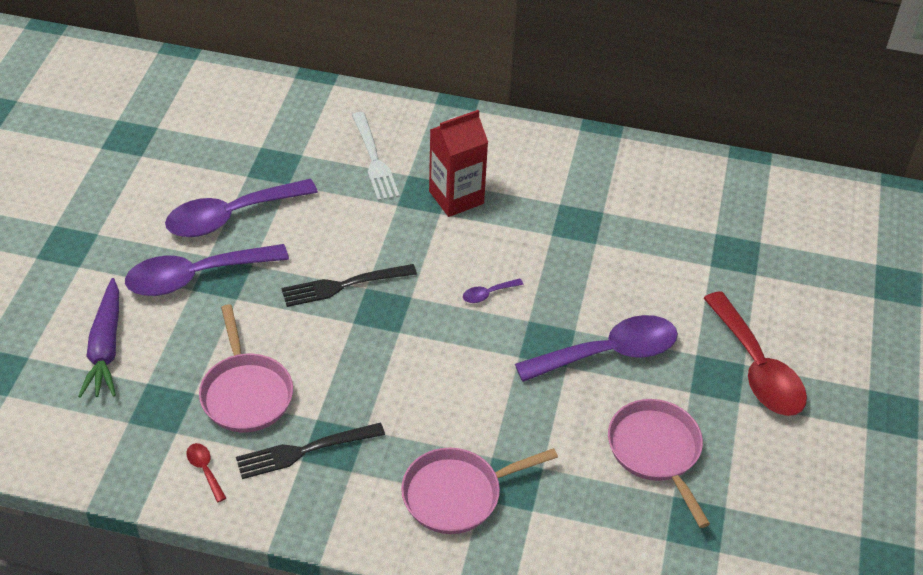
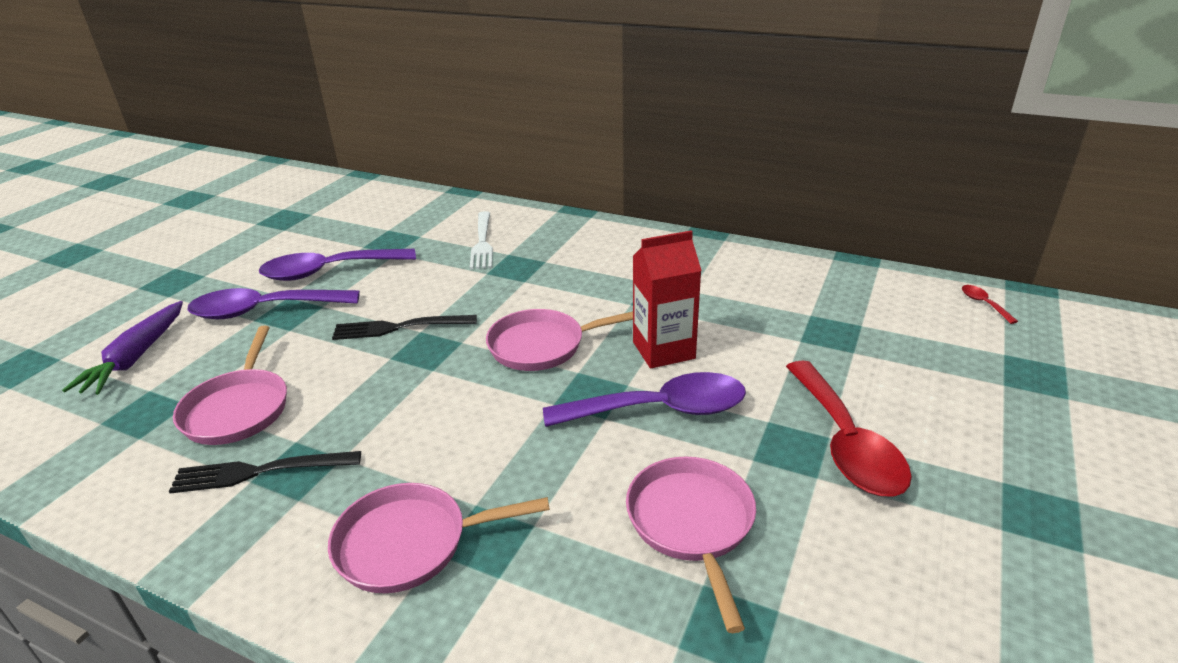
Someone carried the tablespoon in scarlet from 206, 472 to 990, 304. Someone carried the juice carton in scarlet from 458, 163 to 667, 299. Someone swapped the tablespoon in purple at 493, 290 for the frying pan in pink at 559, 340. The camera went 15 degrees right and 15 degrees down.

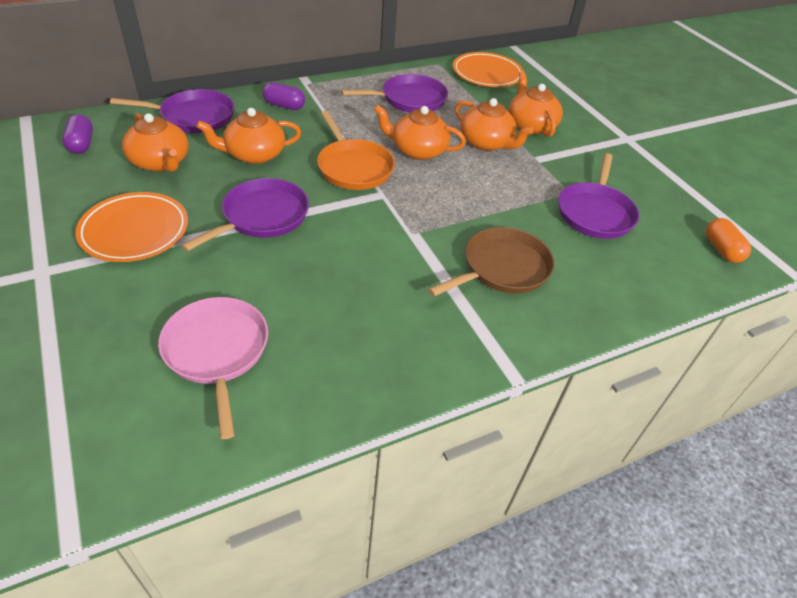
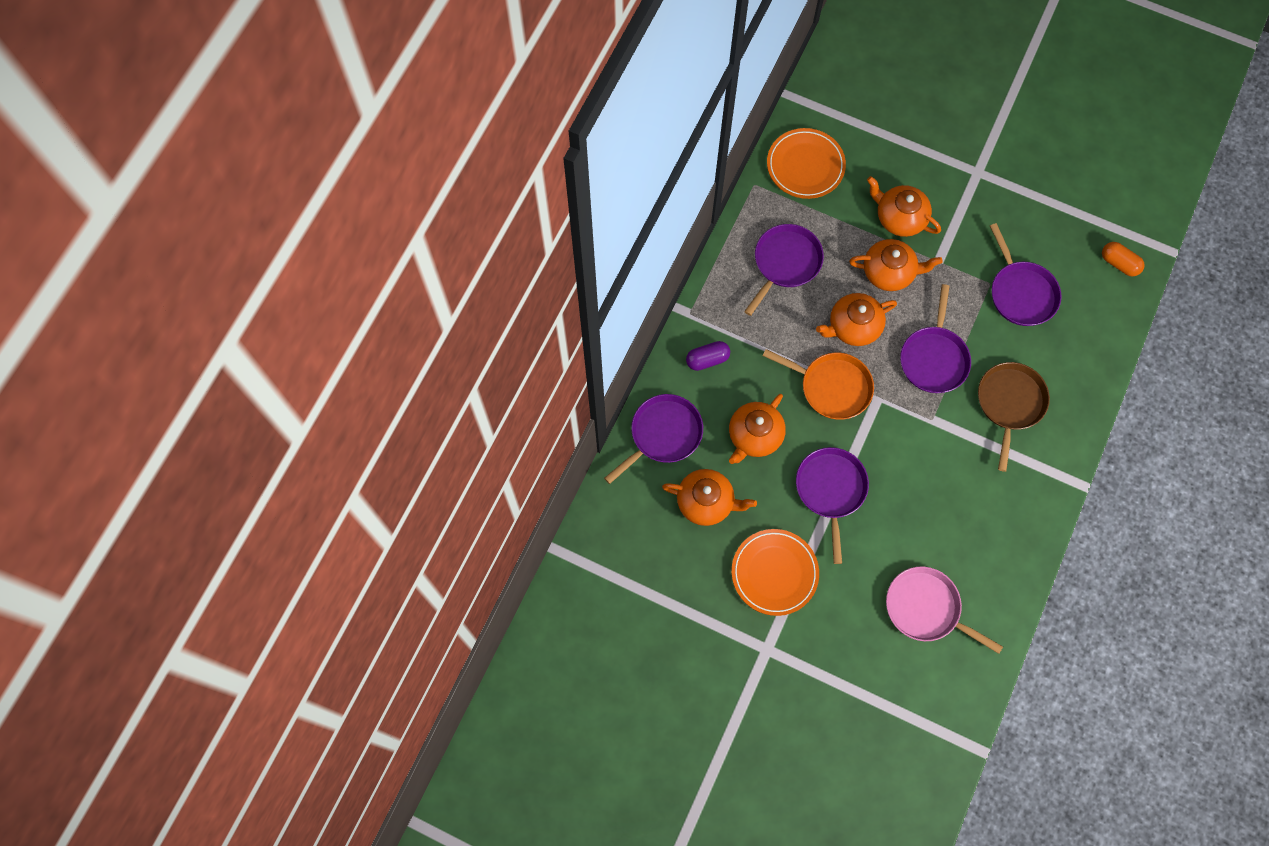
Someone took away the capsule in purple at 77, 134. Someone put down the frying pan in purple at 935, 338. The camera went 35 degrees left and 25 degrees up.

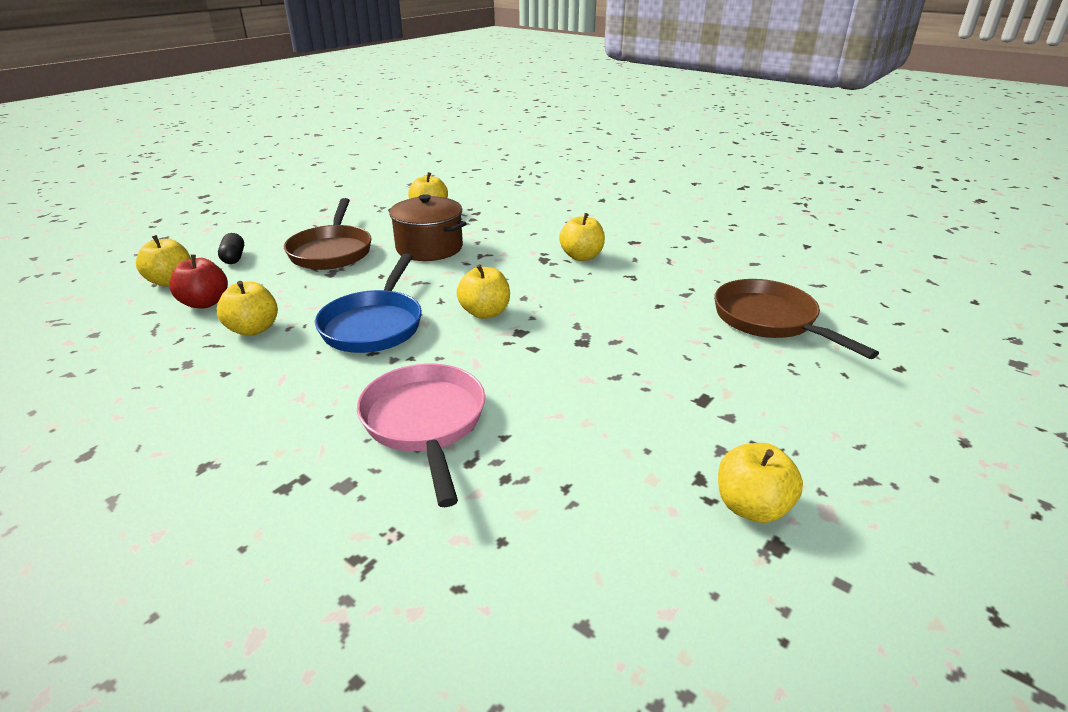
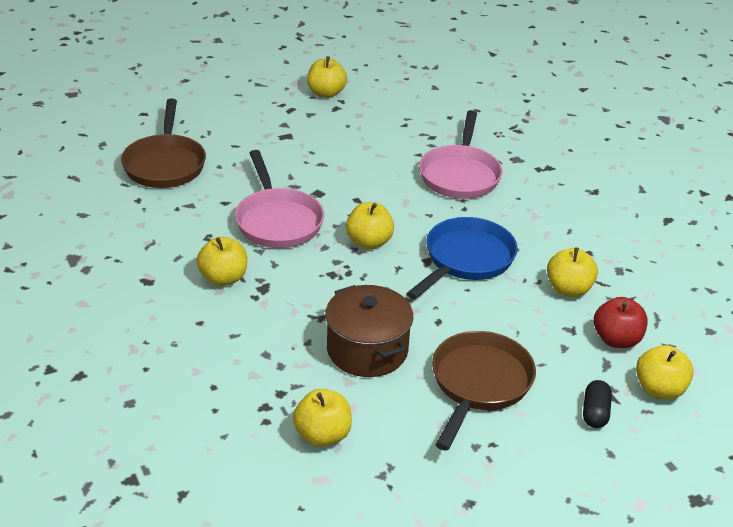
Someone put down the frying pan in pink at 279, 199. The camera went 155 degrees left and 5 degrees up.

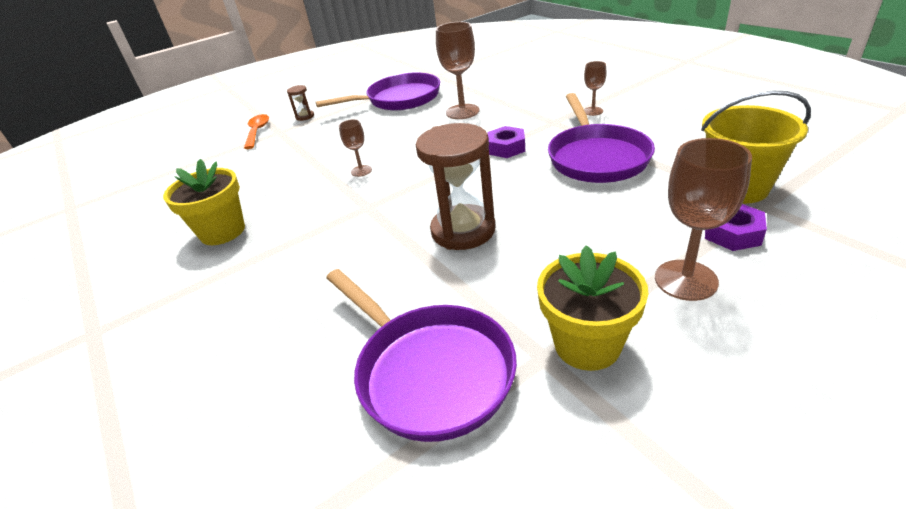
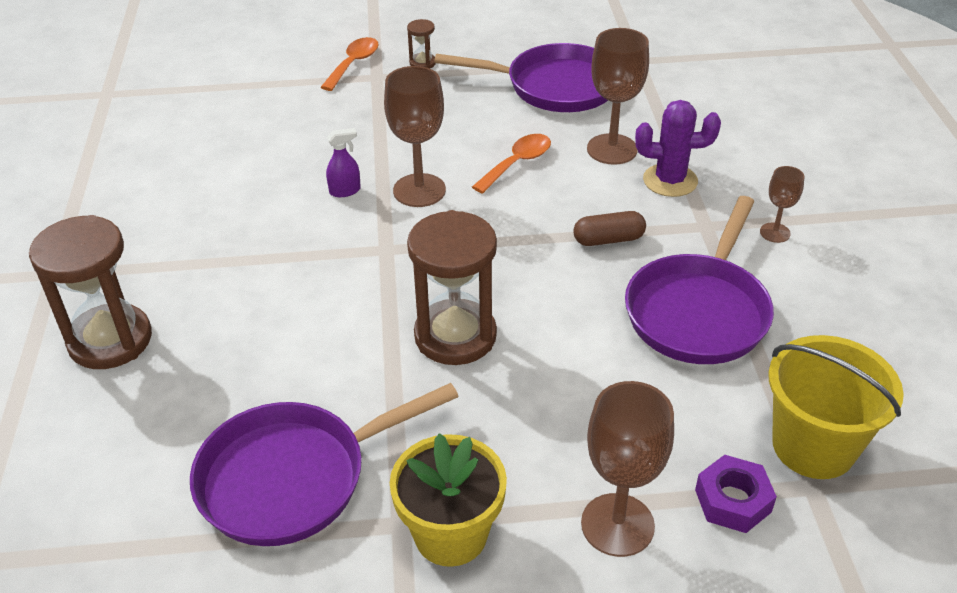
Someone took away the potted plant in golden at 204, 202. Someone put down the hourglass in russet at 90, 292. Someone put down the spray cleaner in purple at 343, 162. Someone put down the tablespoon in bright orange at 511, 164. Someone put down the saguaro cactus in purple at 678, 148. Someone swapped the nut in purple at 506, 142 for the capsule in russet at 609, 228. Someone rotated the frying pan in purple at 421, 355 by 75 degrees clockwise. Someone scaled the wine glass in russet at 355, 148 by 1.86. The camera went 25 degrees right and 5 degrees up.

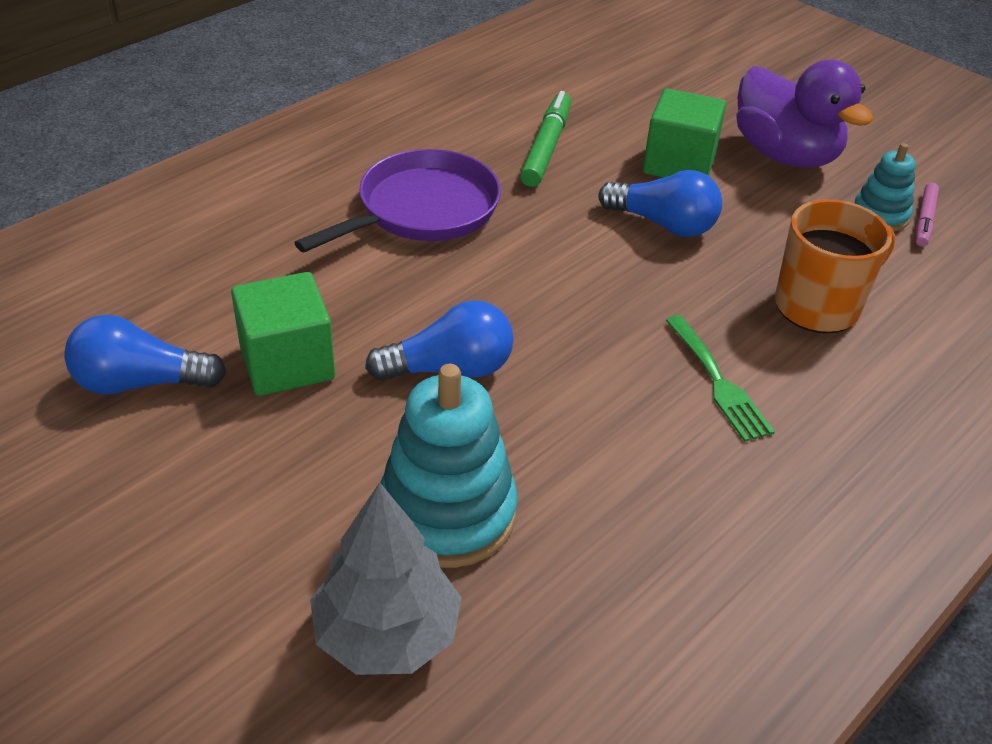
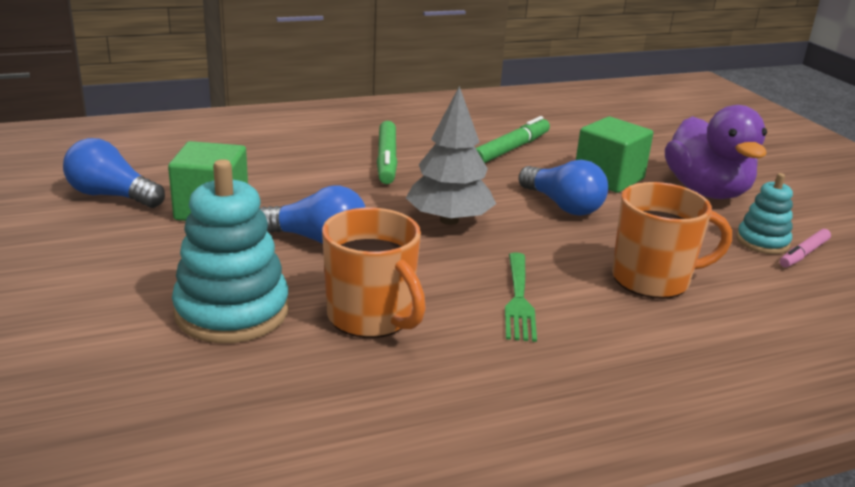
Someone put down the coffee mug in bright orange at 374, 273. Someone carried the toy tree in gray from 386, 578 to 451, 155. Someone swapped the frying pan in purple at 397, 200 for the felt pen in green at 387, 152. The camera went 25 degrees right and 15 degrees down.

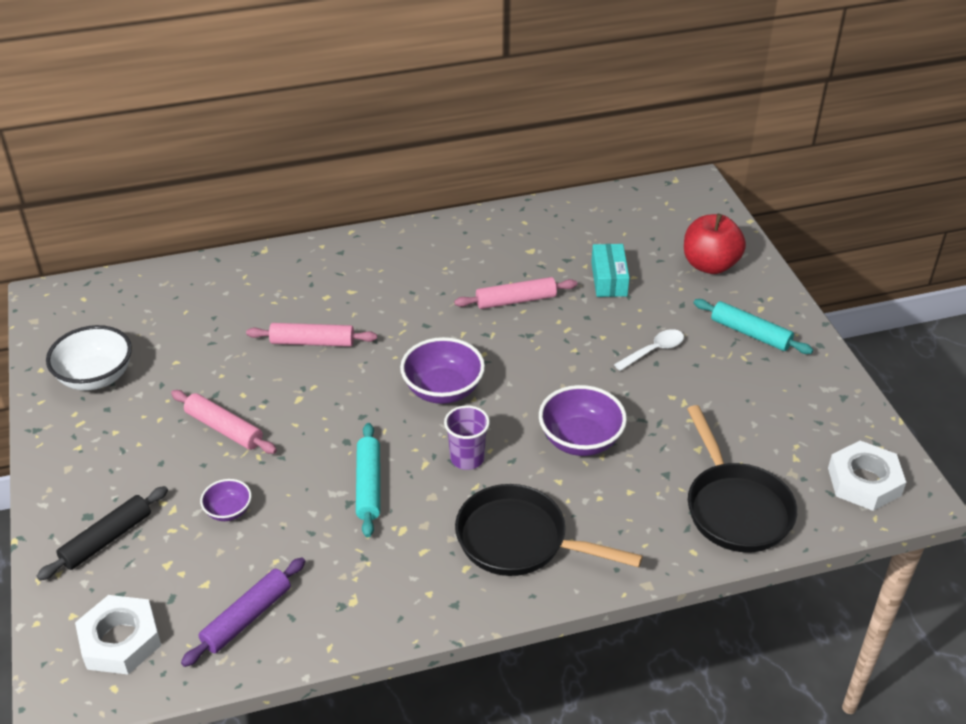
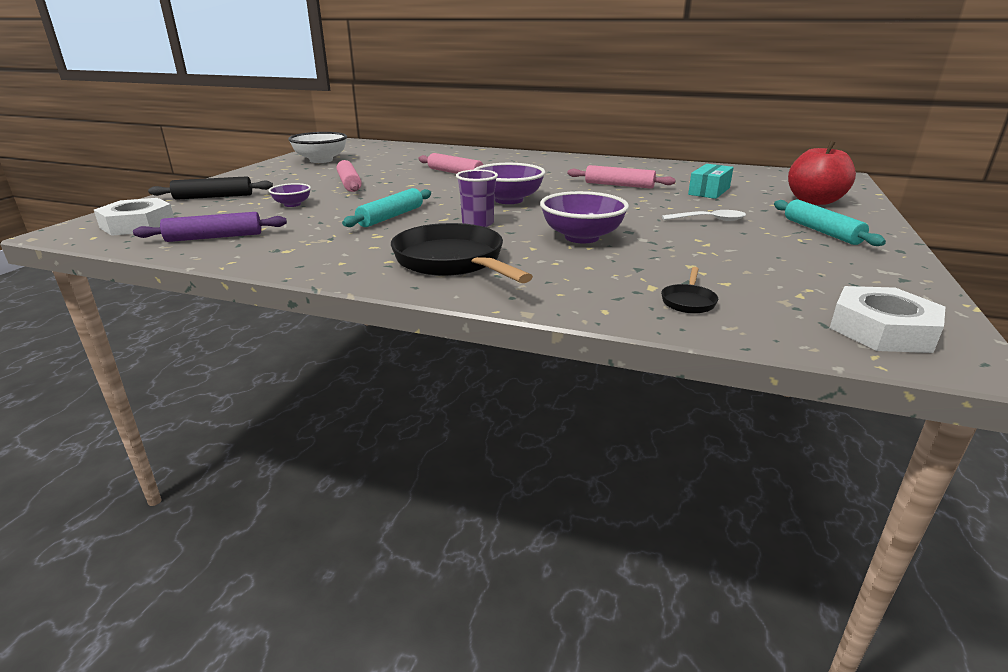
Someone scaled the frying pan in jet-black at 742, 478 by 0.42. The camera went 35 degrees right and 15 degrees down.

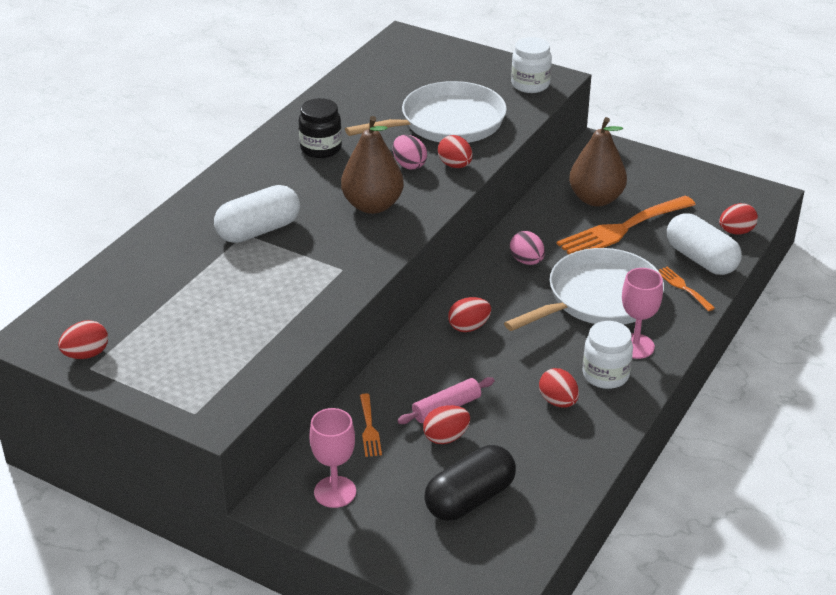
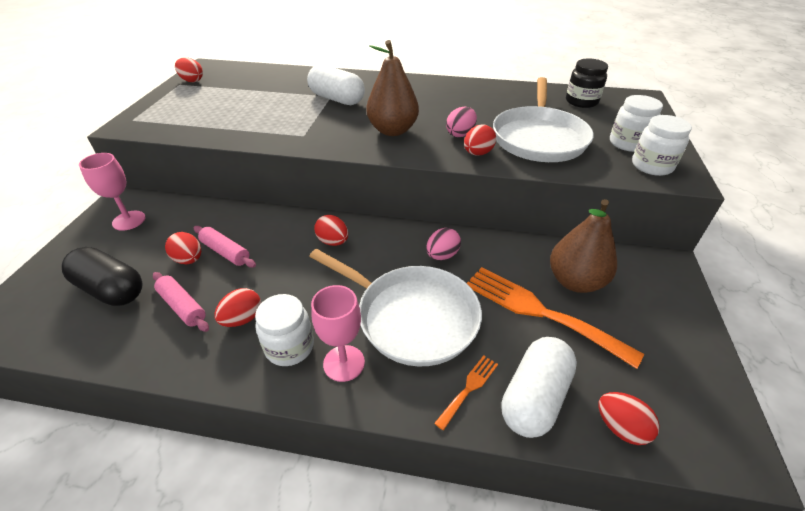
Someone took away the dinner fork in bright orange at 371, 425. Someone put down the rolling pin in pink at 181, 302. Someone put down the jam jar in pure white at 636, 123. Someone carried the jam jar in jet-black from 320, 128 to 587, 83. Someone rotated the frying pan in pure white at 426, 112 by 60 degrees clockwise. The camera went 70 degrees right and 5 degrees up.

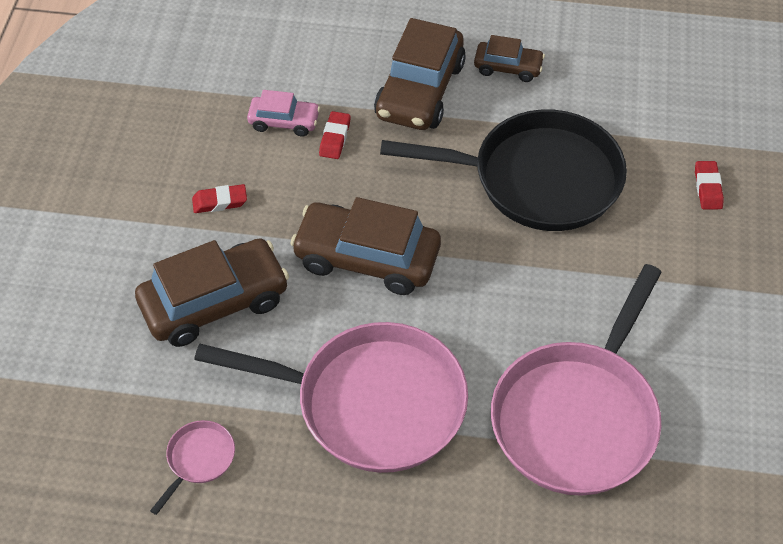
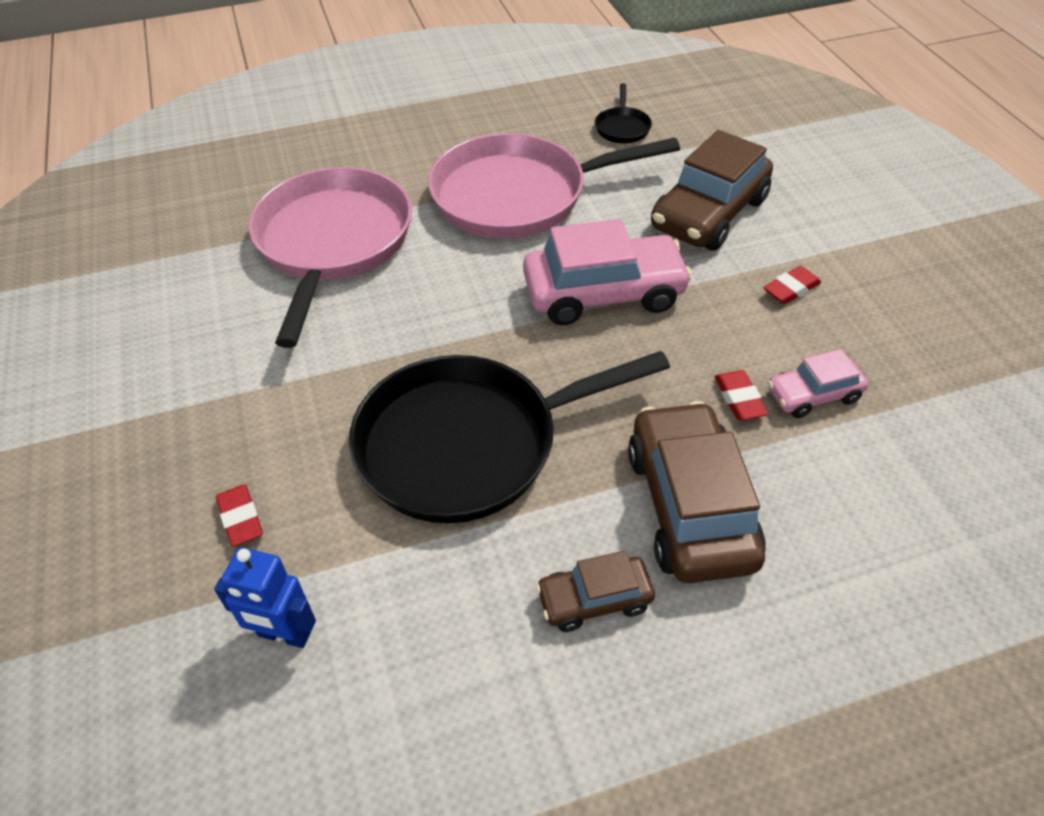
Someone put down the robot figure in blue at 265, 597. Someone repainted the frying pan in pink at 192, 467, which became the frying pan in jet-black at 623, 113. Someone repainted the toy car in russet at 365, 246, which became the toy car in pink at 607, 272. The camera went 155 degrees right and 5 degrees down.

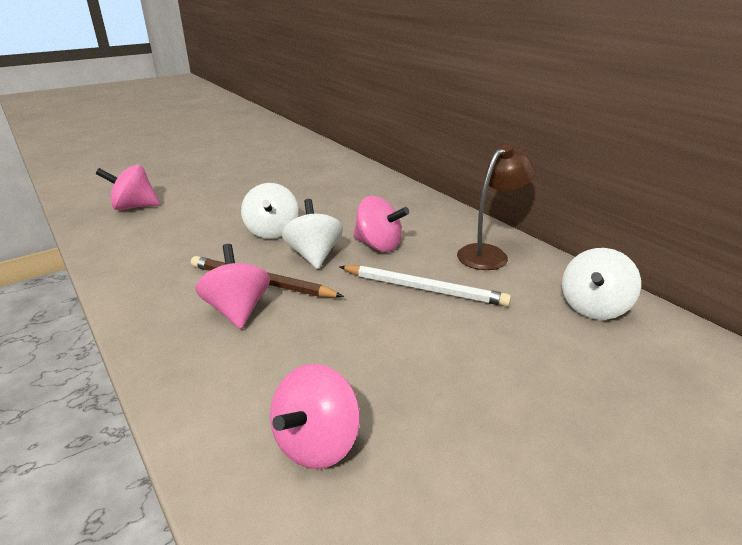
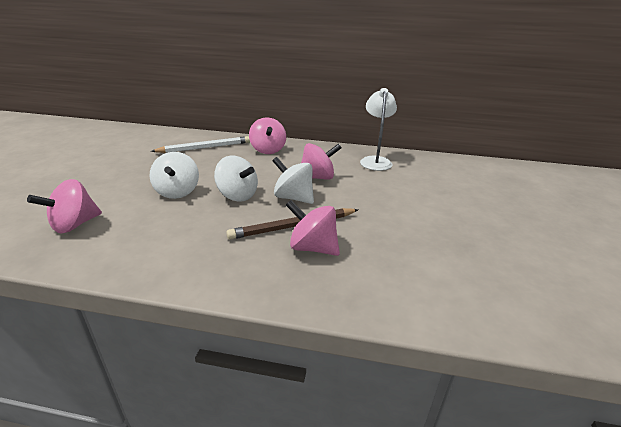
Someone carried the toy top in pink from 315, 416 to 267, 135. Someone carried the wooden pencil in pure white from 425, 286 to 200, 144. Someone carried the toy top in pure white from 601, 284 to 174, 175. Someone repainted the desk lamp in russet at 496, 207, which became the desk lamp in pure white at 378, 129. The camera went 45 degrees left and 0 degrees up.

